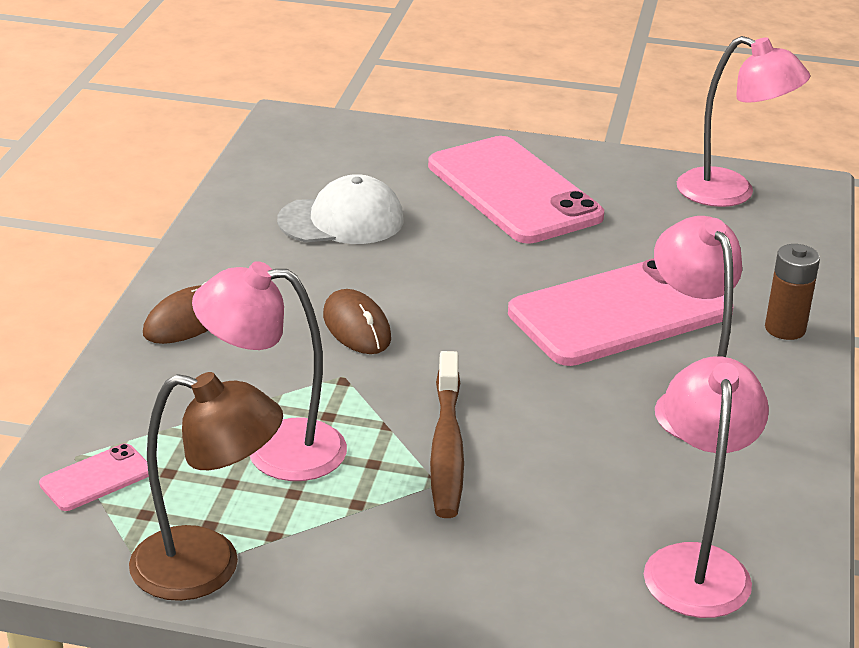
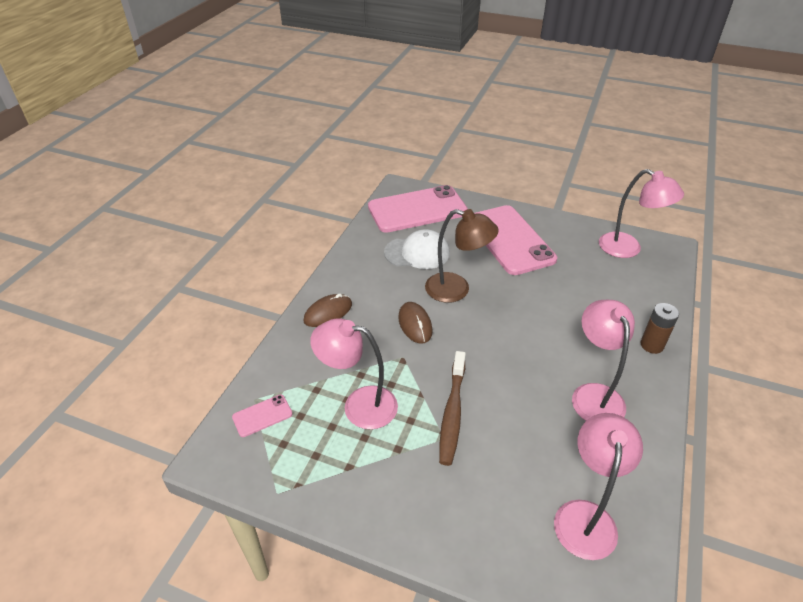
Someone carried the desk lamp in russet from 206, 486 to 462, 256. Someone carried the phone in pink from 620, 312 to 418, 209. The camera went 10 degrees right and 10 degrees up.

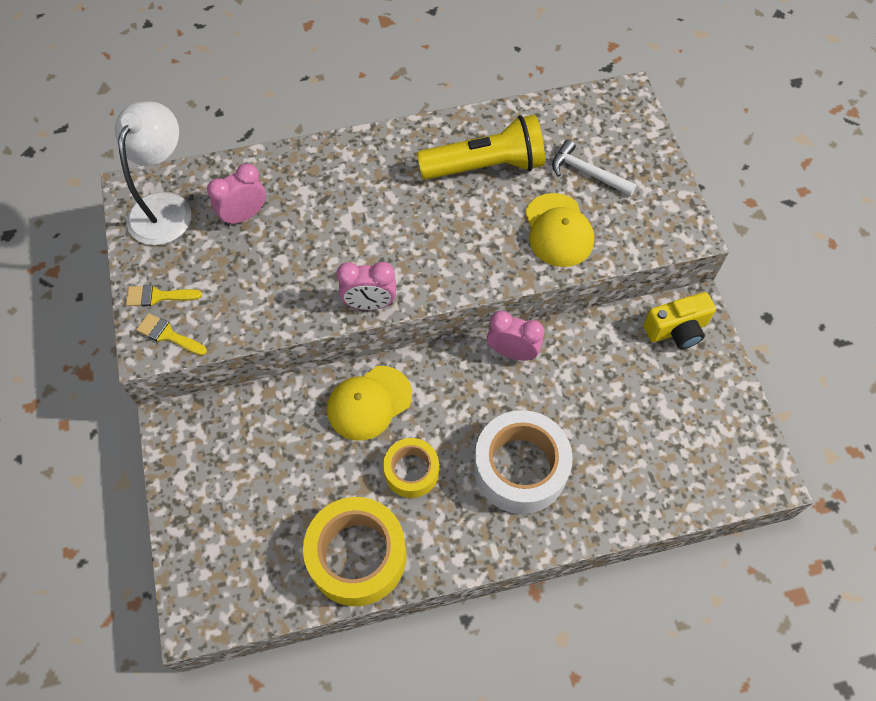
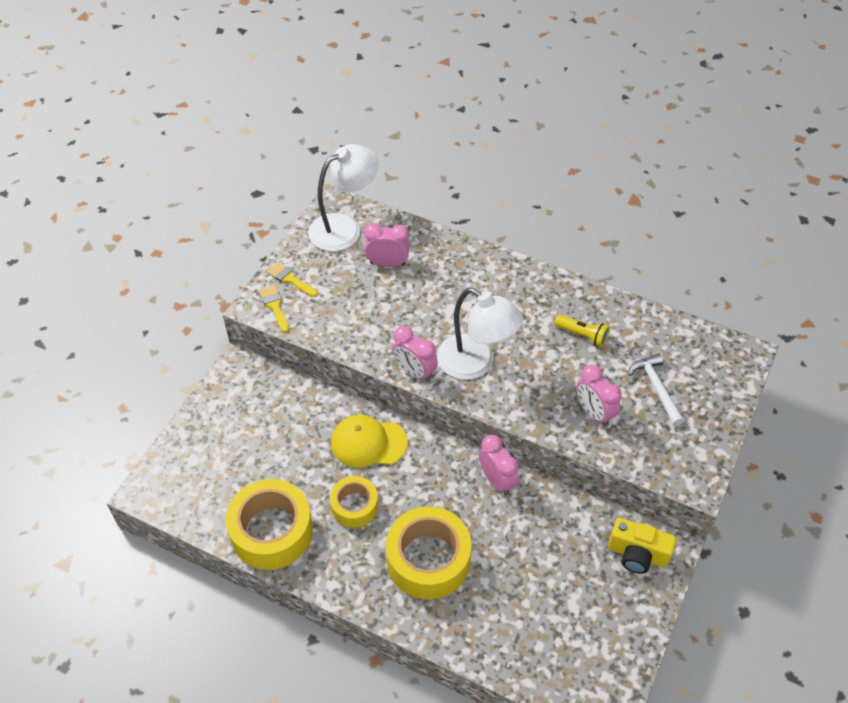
Someone put down the desk lamp in pure white at 480, 334. Someone swapped the baseball cap in golden at 559, 230 for the bedside clock in pink at 599, 395. Someone repainted the tape in pure white at 523, 462, which became the tape in golden at 428, 552. Someone scaled the pocket torch in golden at 481, 147 by 0.48. The camera went 40 degrees right and 10 degrees down.

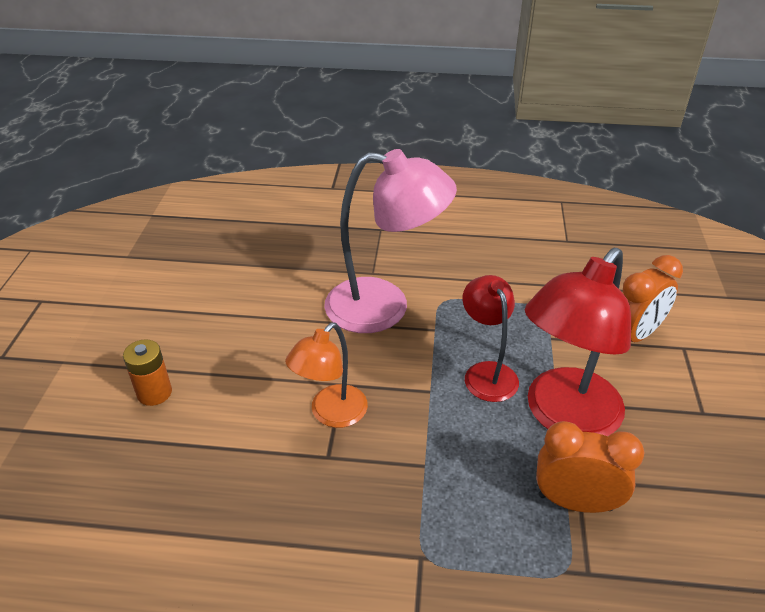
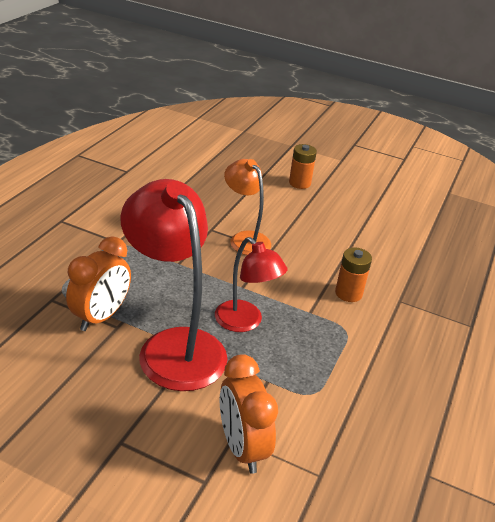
Someone swapped the desk lamp in pink at 390, 241 for the AA battery in bright orange at 353, 274. Someone rotated the desk lamp in scarlet at 490, 338 by 45 degrees clockwise. The camera went 105 degrees right and 5 degrees down.

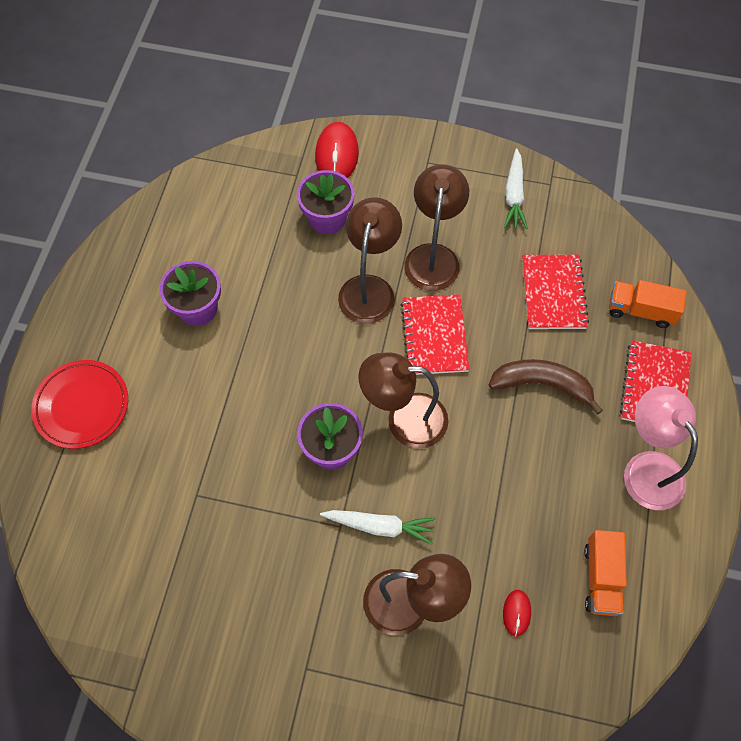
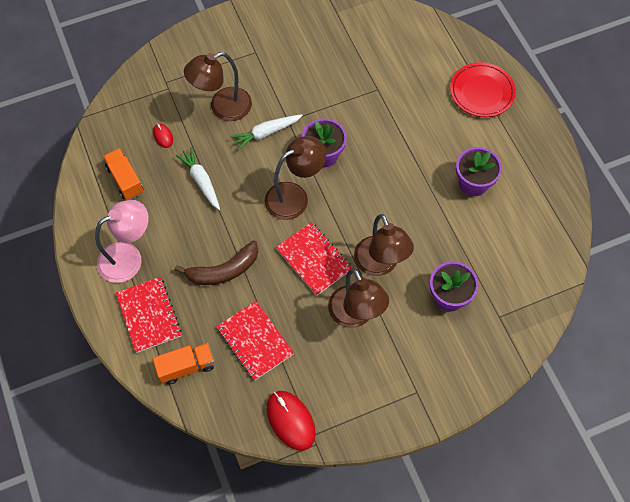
Someone carried the computer mouse in scarlet from 337, 150 to 291, 421. Someone carried the root vegetable in pure white from 516, 188 to 197, 178. Someone rotated the desk lamp in pink at 661, 448 by 60 degrees counterclockwise. The camera went 145 degrees right and 0 degrees up.

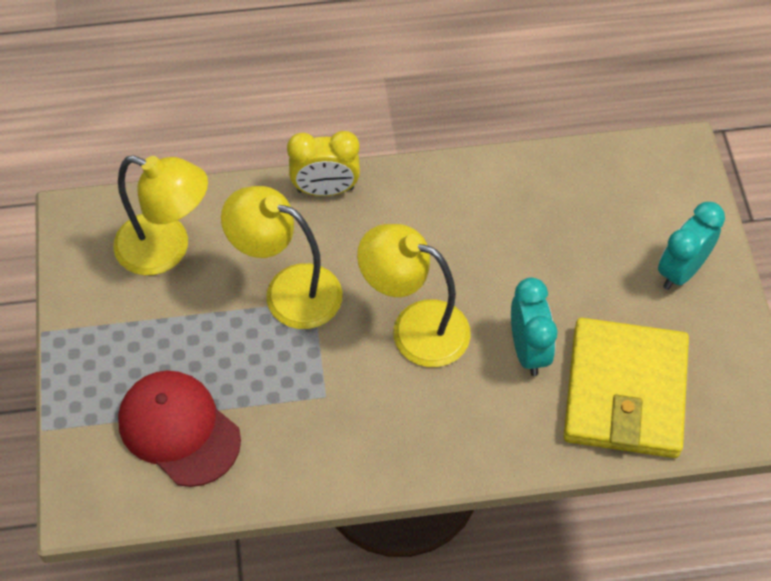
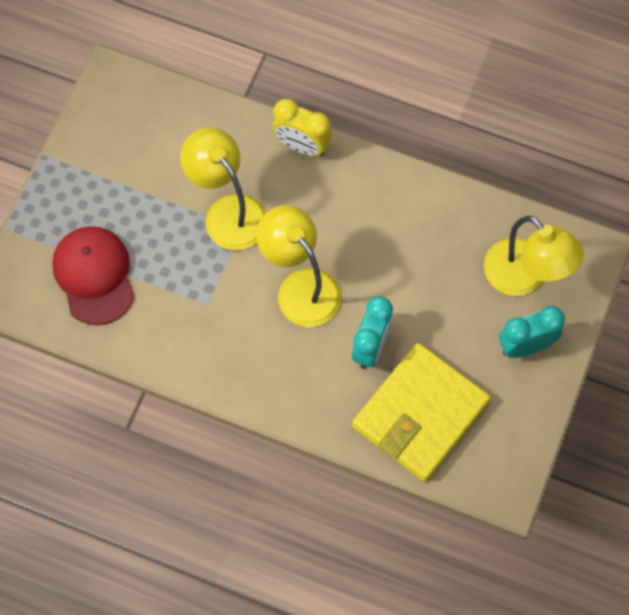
Someone carried the desk lamp in golden from 160, 215 to 534, 256. The camera went 30 degrees right and 10 degrees up.

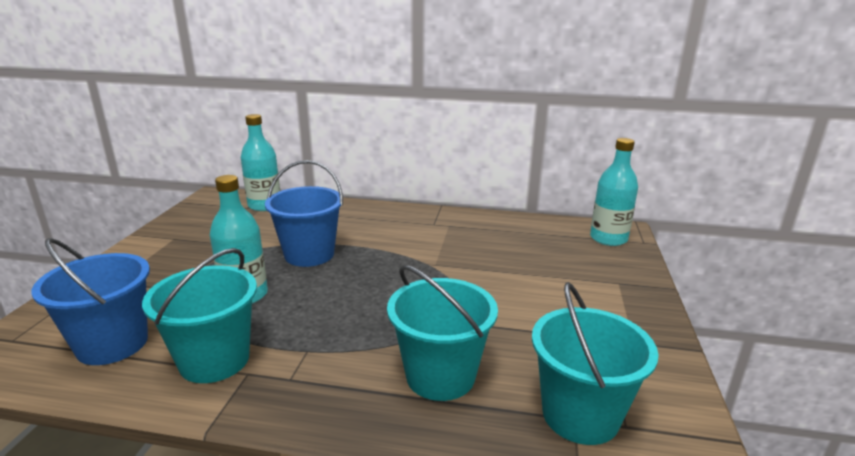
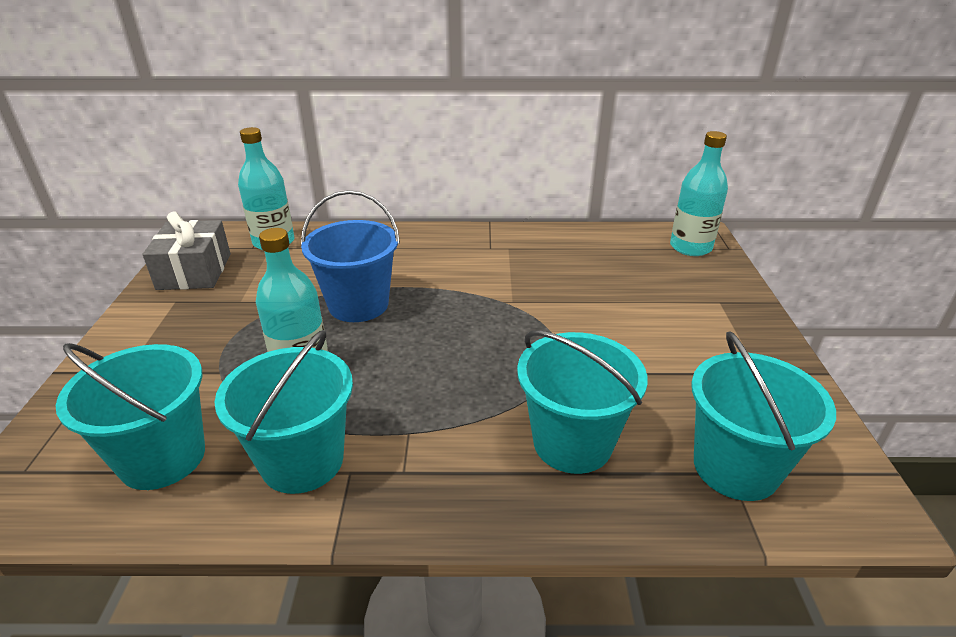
Someone put down the wrapped gift in gray at 187, 250. Someone repainted the pail in blue at 91, 301, which became the pail in turquoise at 130, 416. The camera went 10 degrees left and 10 degrees up.

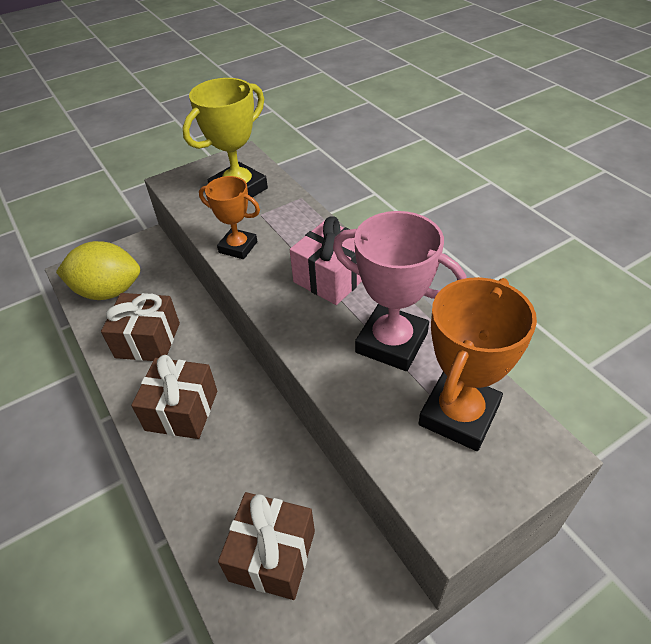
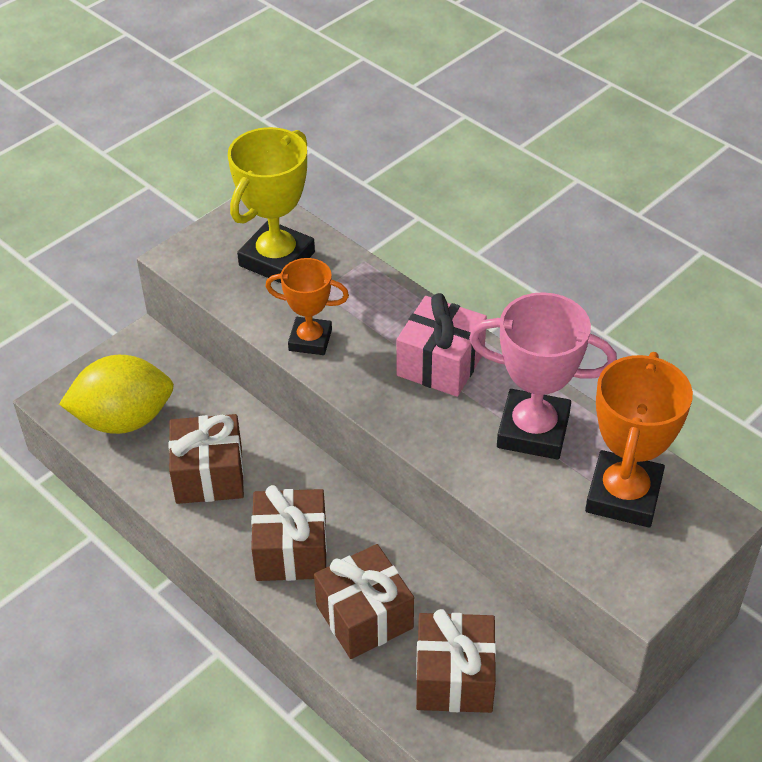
Someone put down the wrapped gift in russet at 364, 601. The camera went 15 degrees left and 0 degrees up.

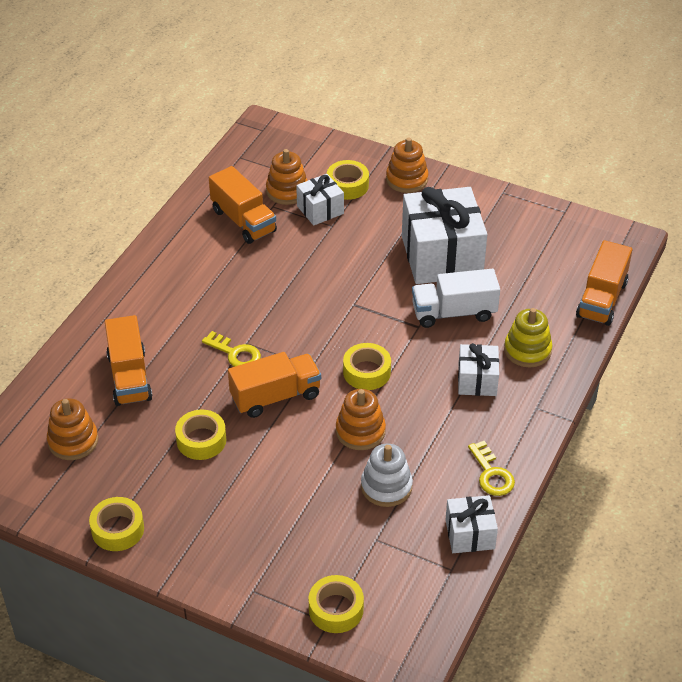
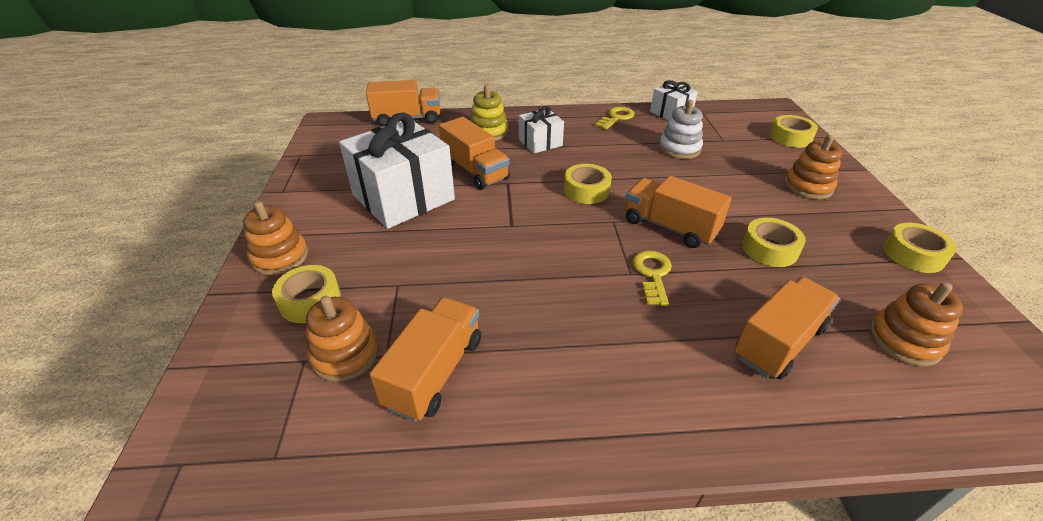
Someone took away the wrapped gift in pure white at 320, 200. Someone carried the ring stacker in bright orange from 361, 419 to 813, 167. Someone repainted the lorry in pure white at 456, 298, which became the lorry in bright orange at 474, 153. The camera went 120 degrees left and 5 degrees down.

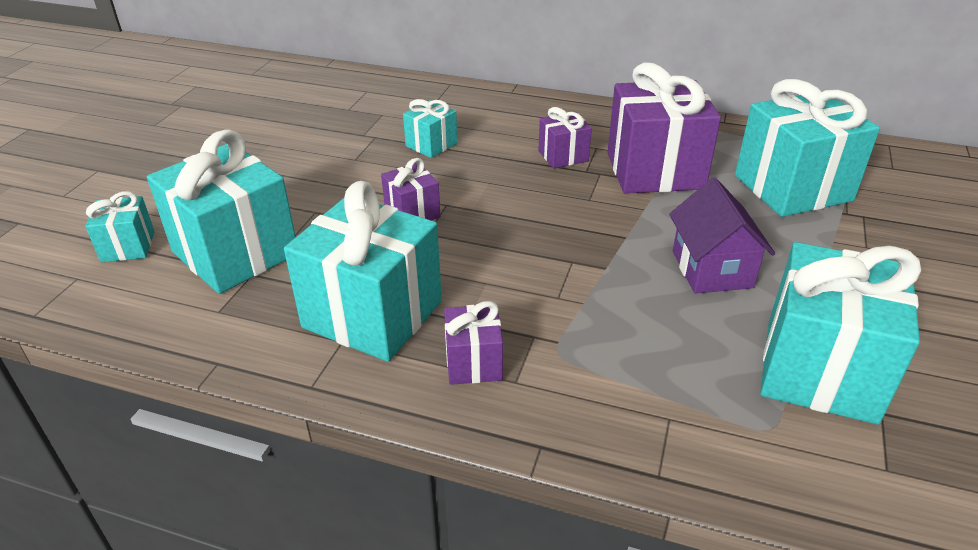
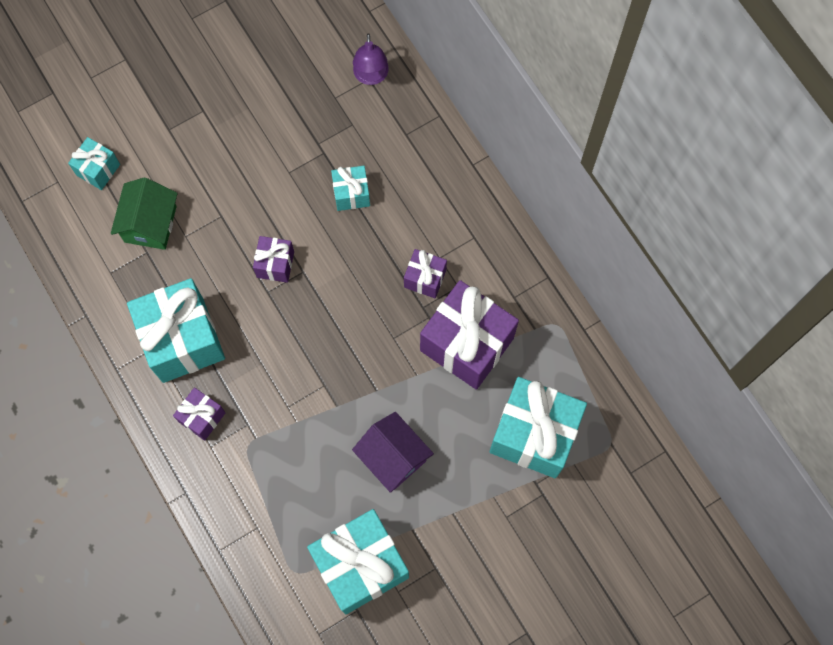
Someone put down the desk lamp in purple at 371, 59. Someone swapped the wrapped gift in turquoise at 221, 211 for the cottage in green at 144, 214. Someone rotated the cottage in purple at 722, 236 by 75 degrees counterclockwise. The camera went 40 degrees right and 35 degrees up.

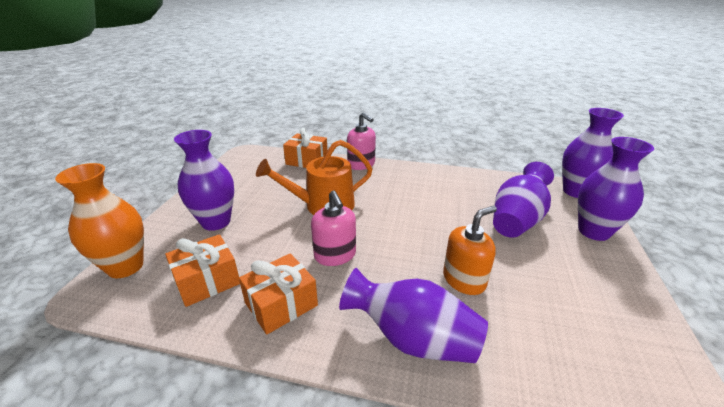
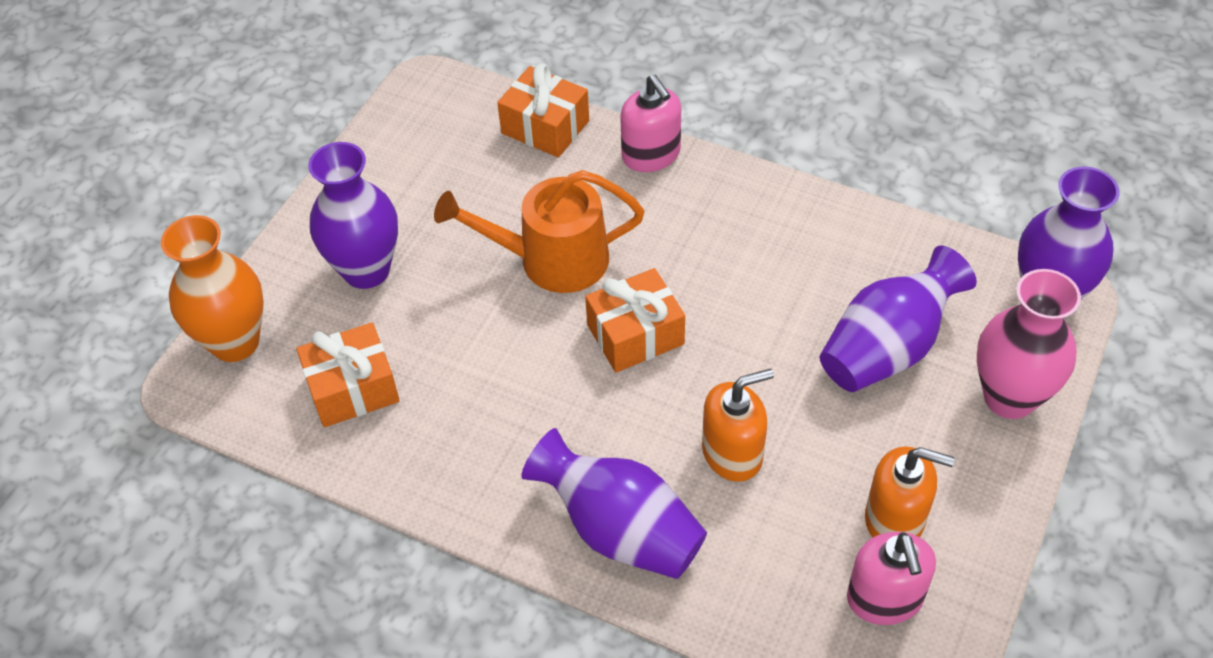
Someone put down the pump bottle in bright orange at 910, 492. Someone carried the wrapped gift in bright orange from 278, 293 to 635, 320. Someone carried the pump bottle in pink from 333, 228 to 891, 578. Someone repainted the tall vase in purple at 616, 189, which became the tall vase in pink at 1029, 344. The camera went 15 degrees right and 20 degrees up.

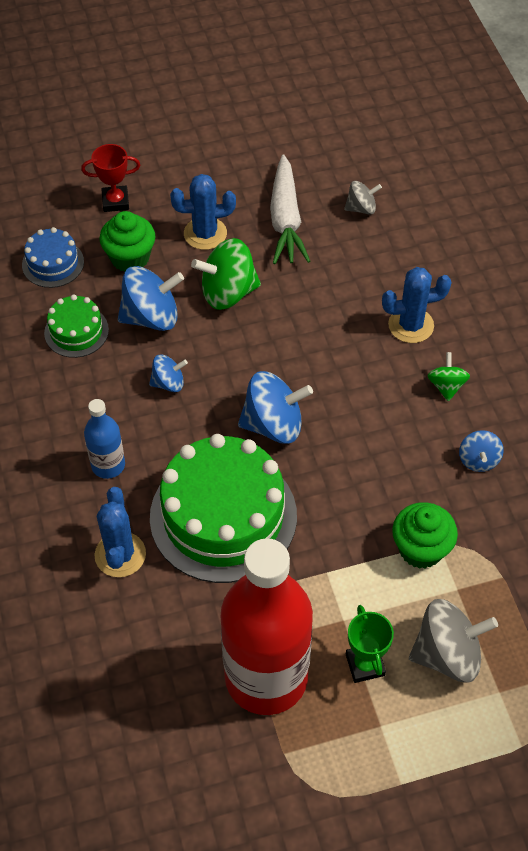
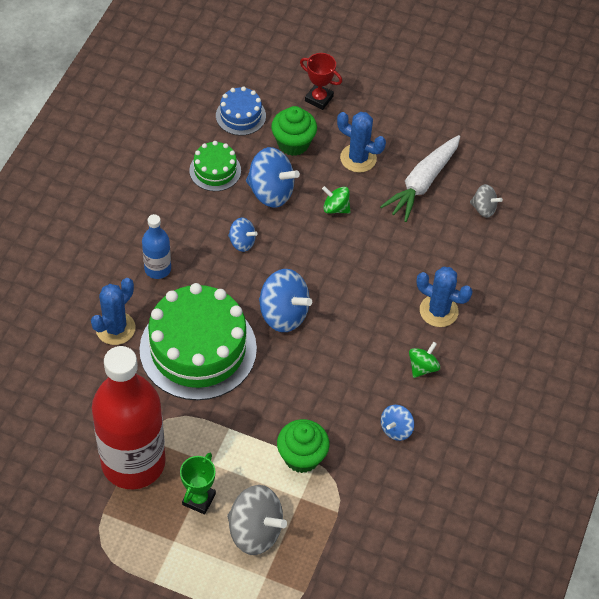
Someone scaled the toy top in green at 226, 274 by 0.56. The camera went 35 degrees right and 0 degrees up.

